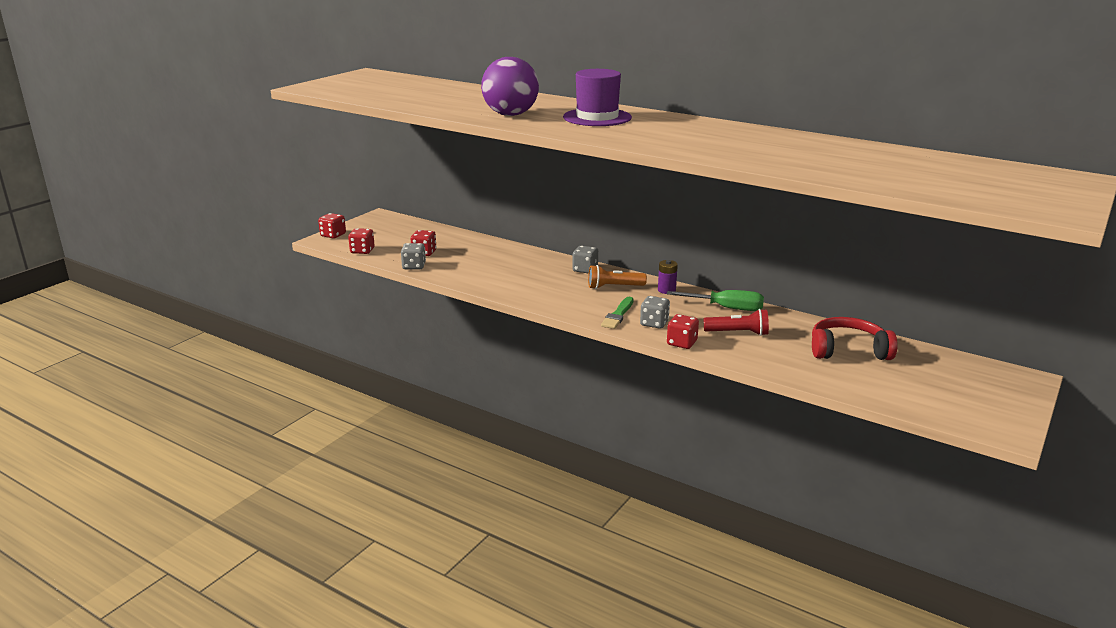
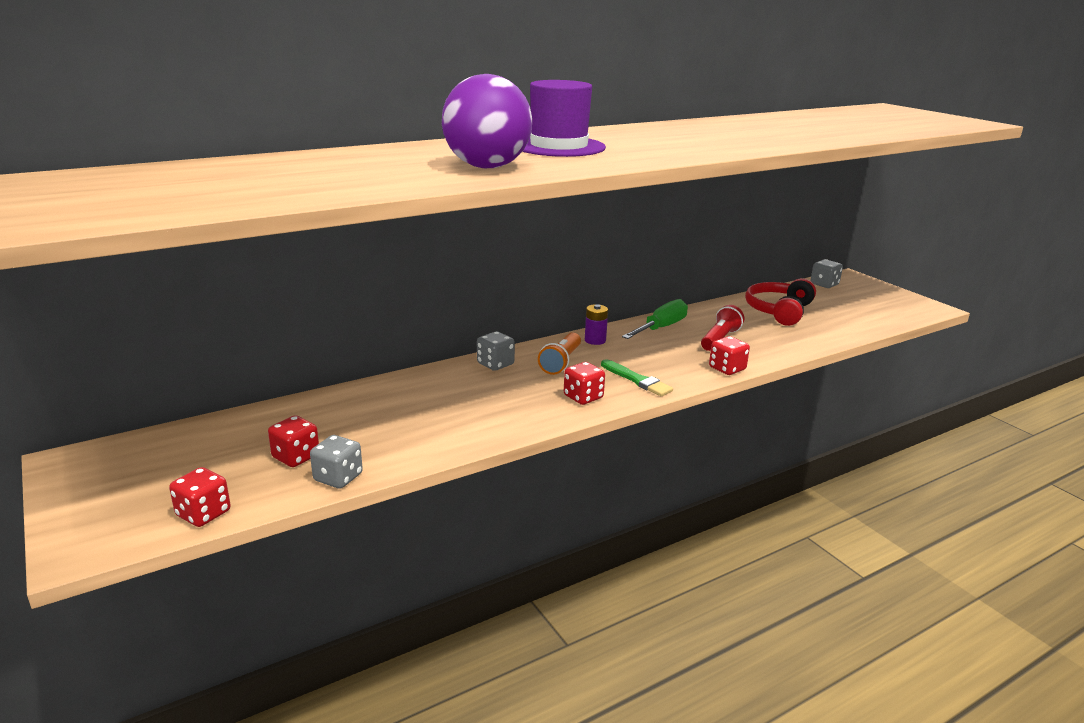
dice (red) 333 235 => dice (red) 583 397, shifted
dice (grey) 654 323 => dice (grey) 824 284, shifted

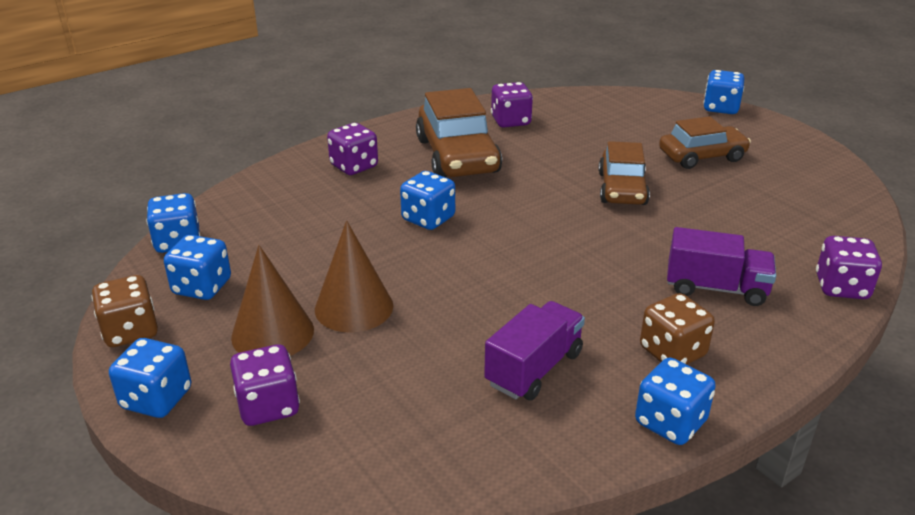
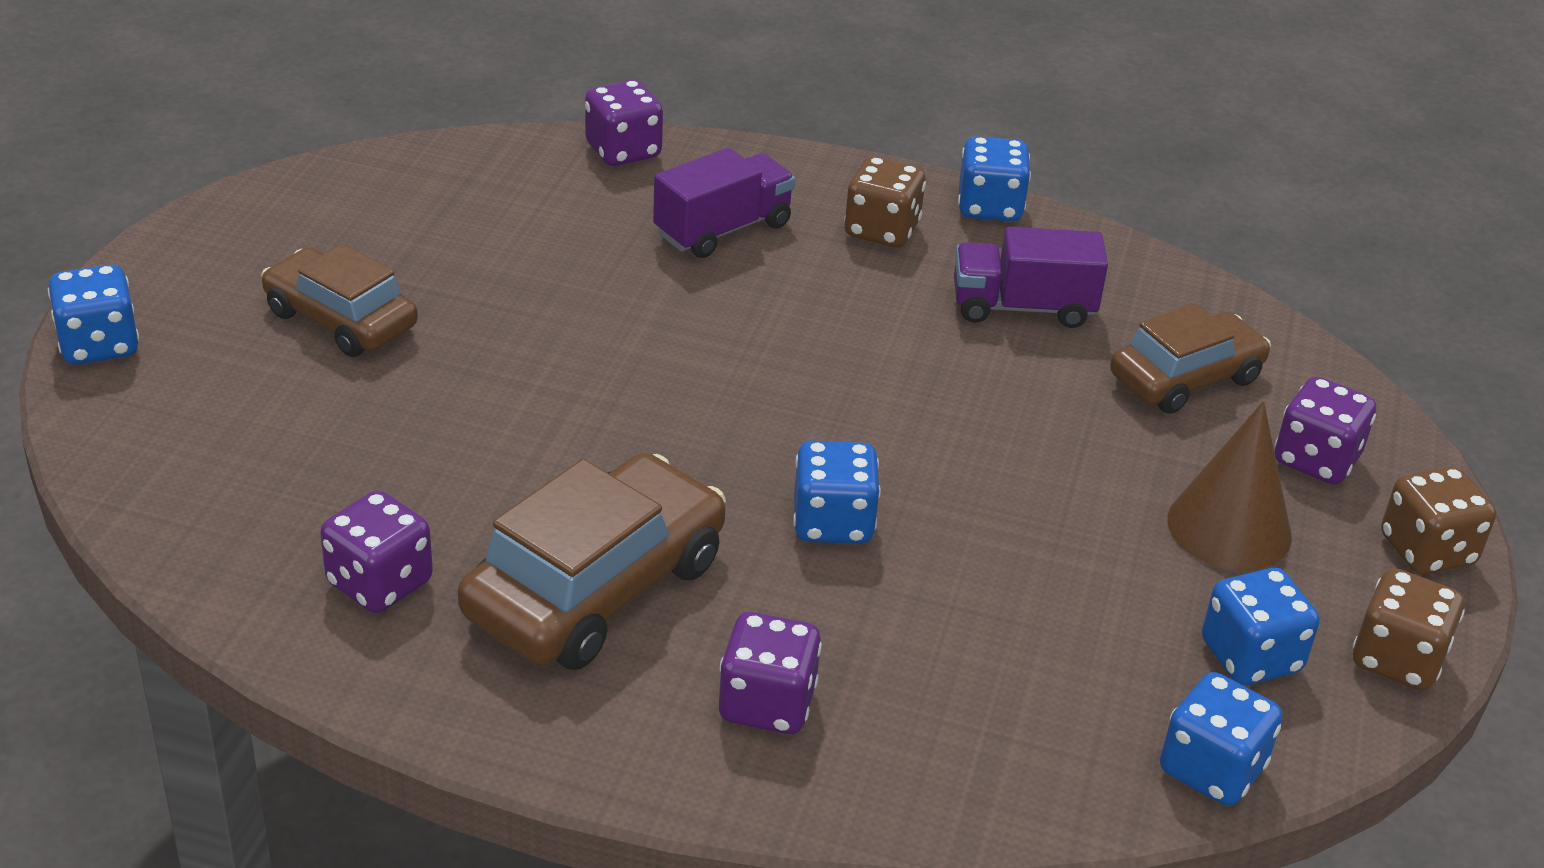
cone (brown) 354 307 => nothing
car (brown) 622 189 => car (brown) 1185 378, shifted
dice (blue) 156 399 => dice (brown) 1427 550
truck (purple) 716 288 => truck (purple) 723 229, 75 degrees clockwise

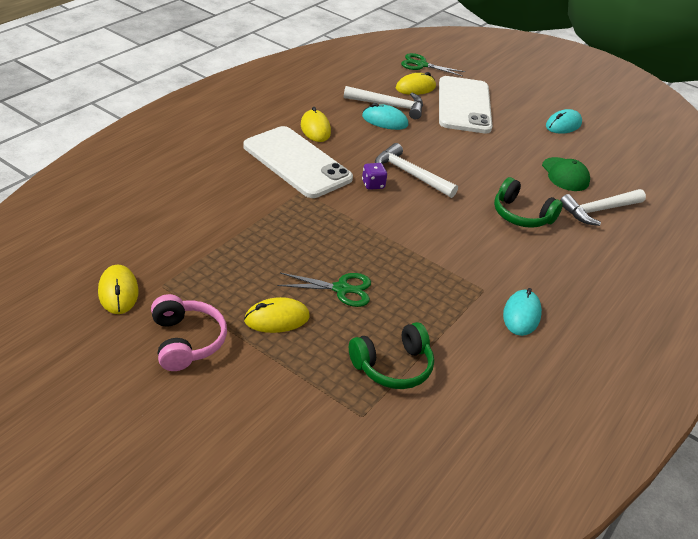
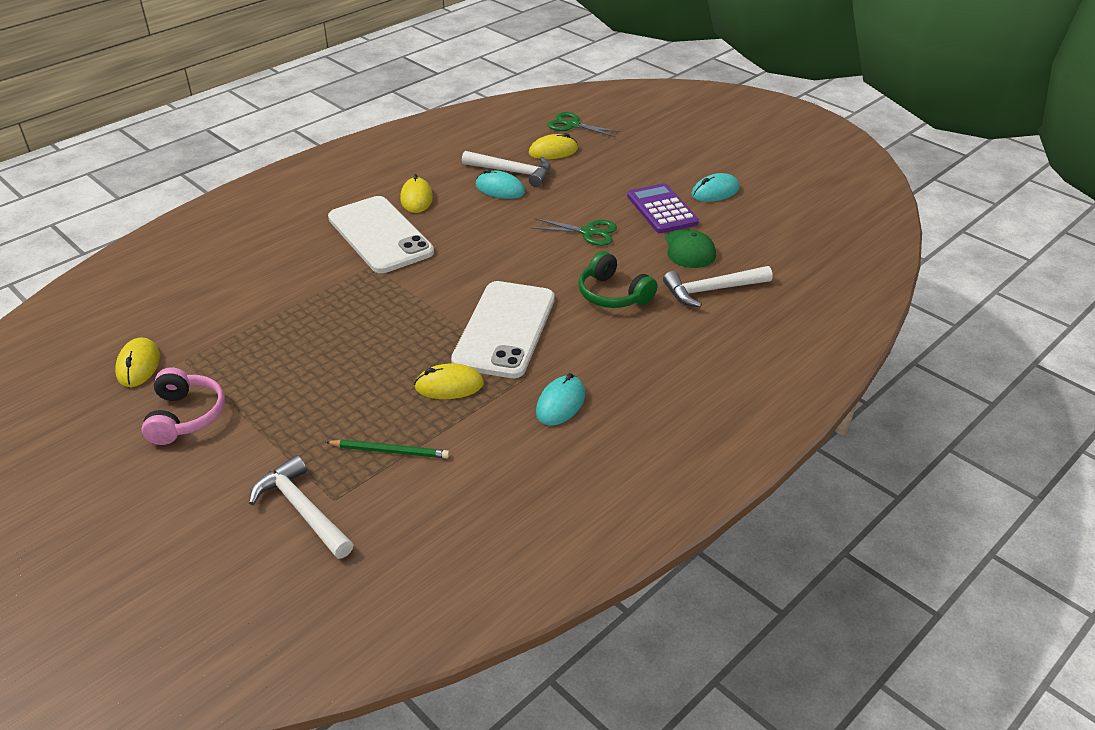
dice (purple) 373 185 => nothing
nothing => calculator (purple) 661 209
mouse (yellow) 277 319 => mouse (yellow) 449 385, shifted
scissors (green) 341 289 => scissors (green) 588 232, shifted
hammer (white) 409 174 => hammer (white) 302 510, shifted
phone (white) 464 105 => phone (white) 505 329, shifted
headphones (green) 393 366 => pencil (green) 389 451

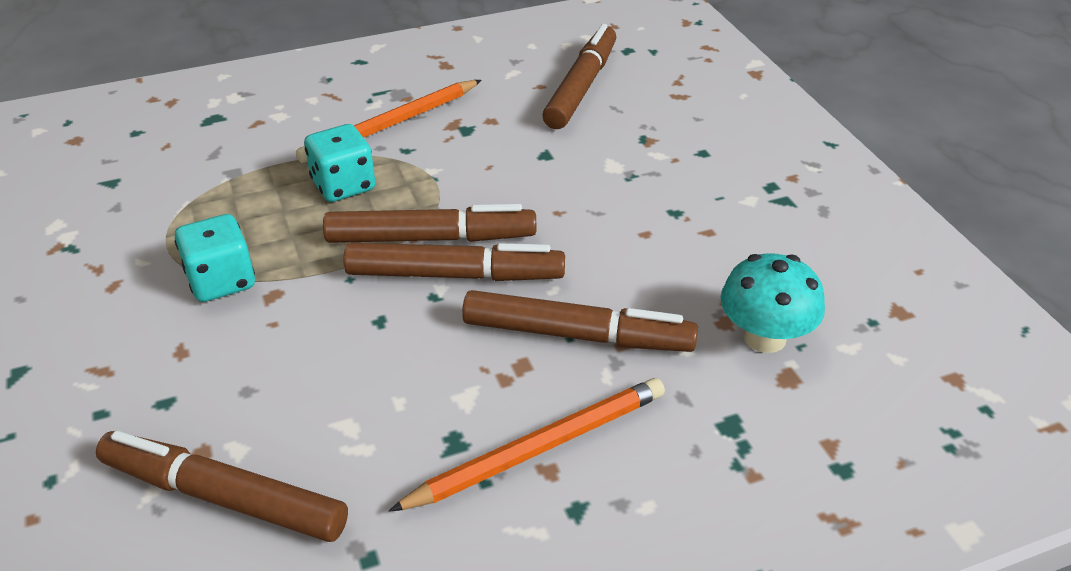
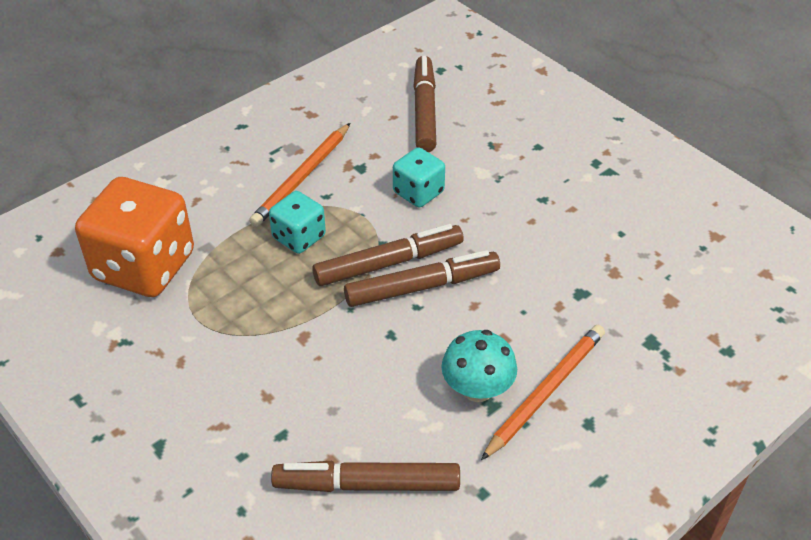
marker (brown) 577 335 => nothing
nothing => dice (orange) 144 266
dice (turquoise) 221 281 => dice (turquoise) 418 192, shifted
mushroom (turquoise) 764 337 => mushroom (turquoise) 477 389, shifted

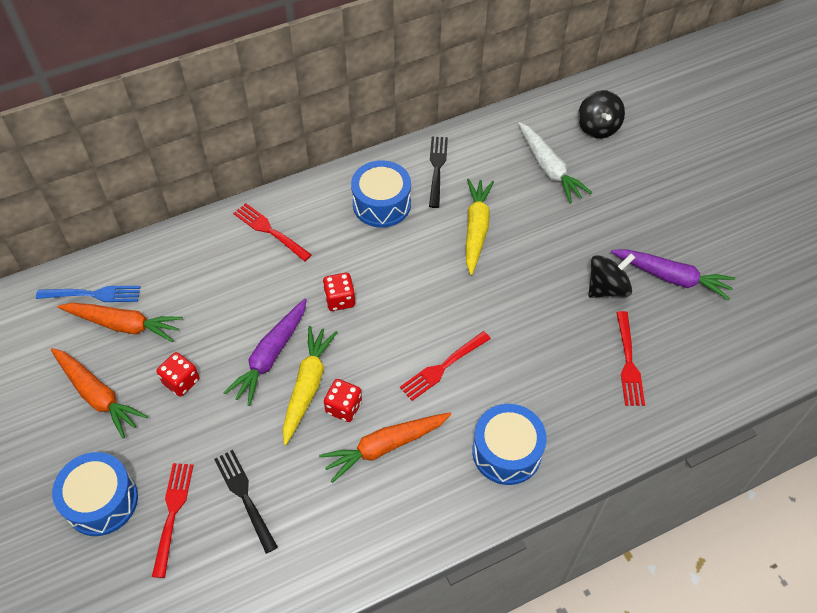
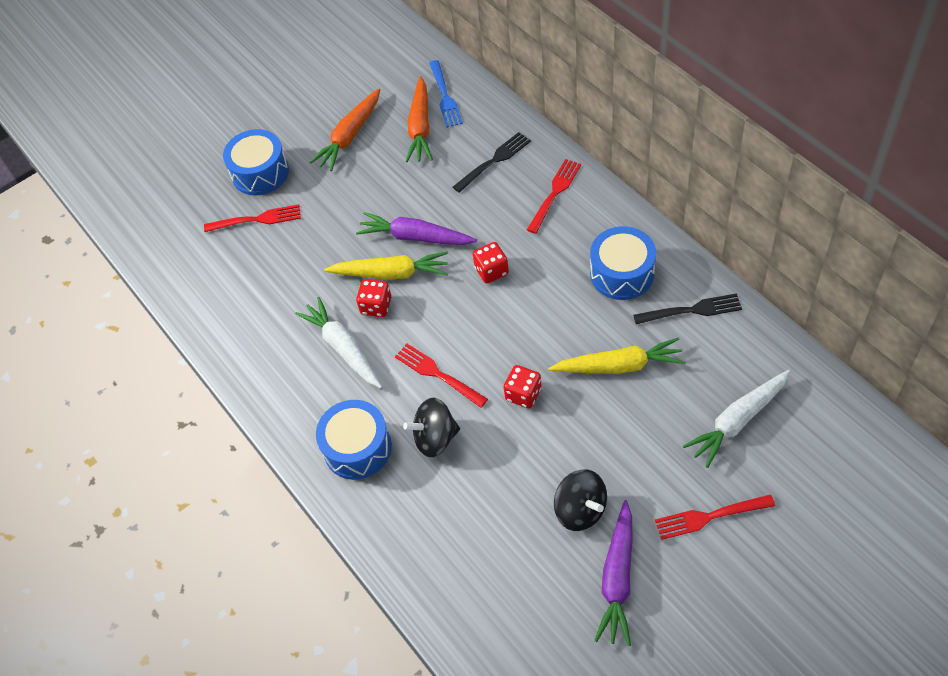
dice (red) 181 381 => dice (red) 523 394, shifted
fork (black) 245 497 => fork (black) 493 161, shifted
spinning top (black) 597 127 => spinning top (black) 435 438, shifted
fork (red) 628 361 => fork (red) 710 516, shifted
carrot (orange) 385 447 => carrot (white) 343 348

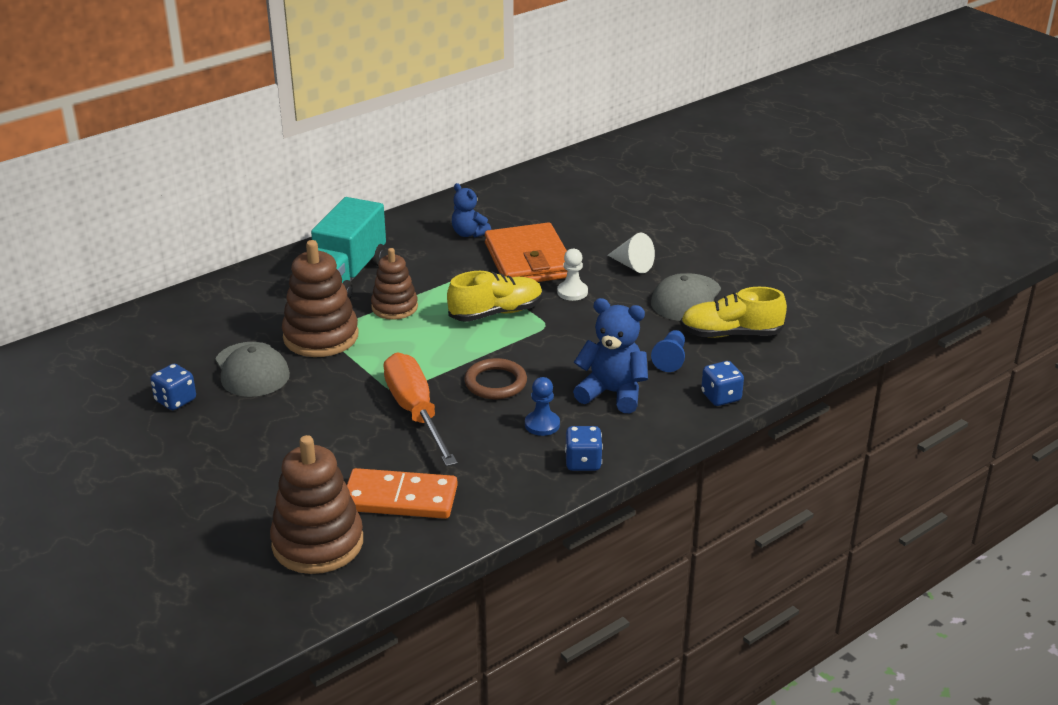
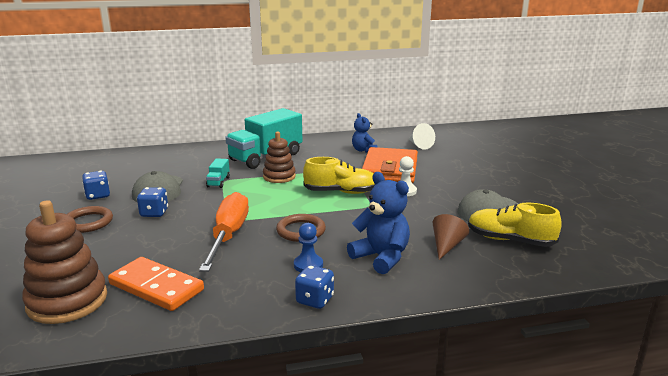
nothing => ring (brown) 88 222
cone (white) 632 265 => cone (white) 419 145, shifted
dice (blue) 721 397 => dice (blue) 154 213, shifted
stacking toy (brown) 321 336 => truck (turquoise) 218 182
pawn (blue) 670 359 => cone (brown) 446 246

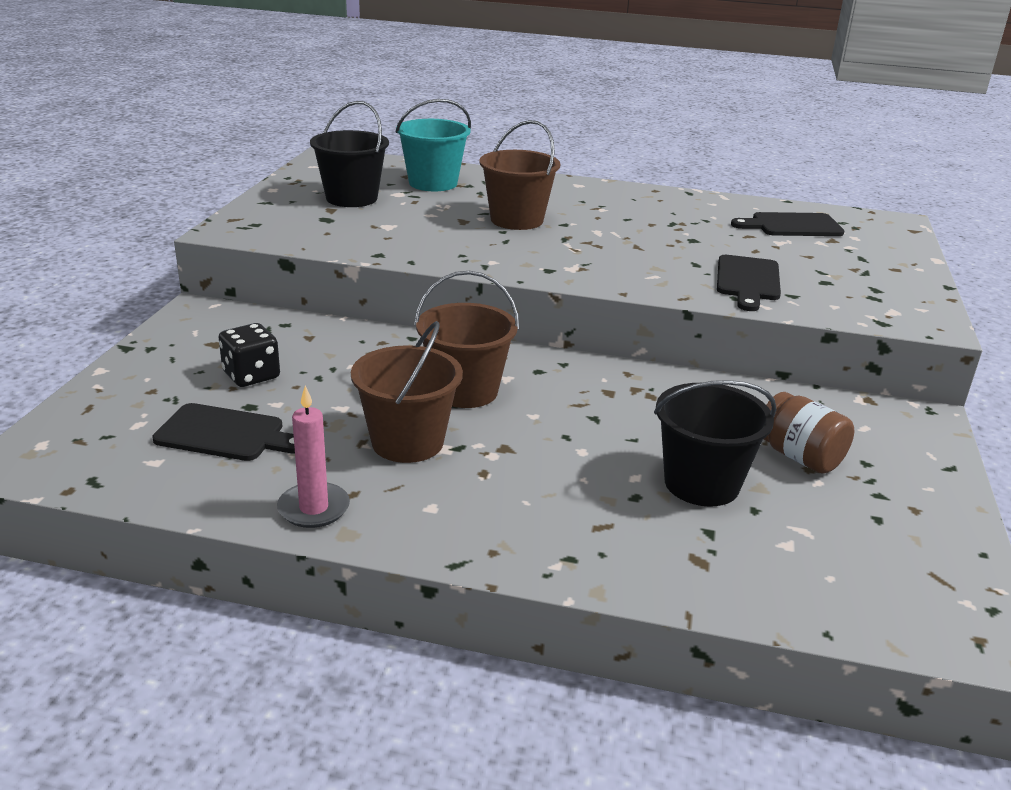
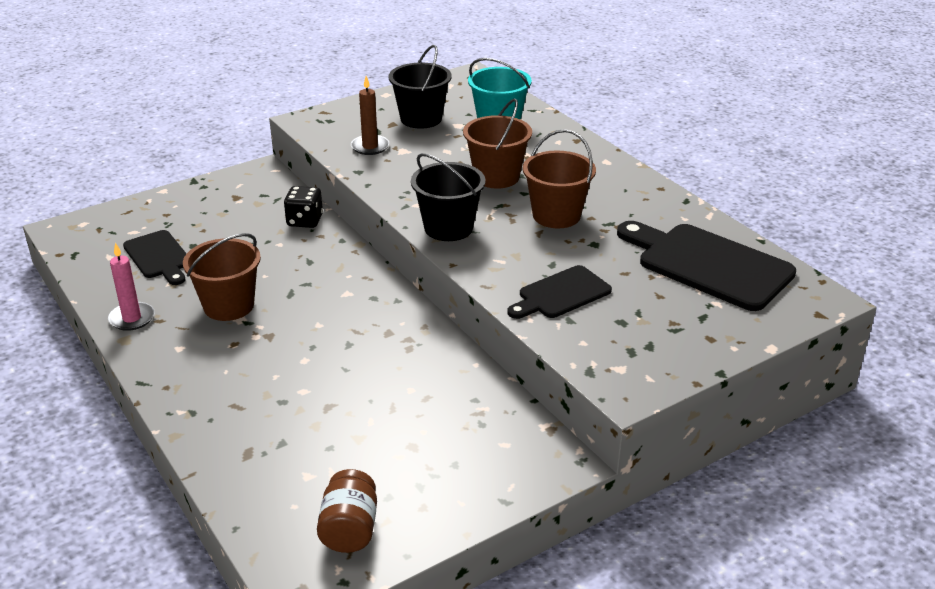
nothing => candle (brown) 370 147
dice (black) 251 375 => dice (black) 305 221, shifted
bucket (brown) 465 391 => bucket (brown) 556 215, shifted
bucket (black) 701 483 => bucket (black) 448 228, shifted
jar (brown) 799 457 => jar (brown) 349 529, shifted
cutting board (black) 792 225 => cutting board (black) 708 264, x1.71

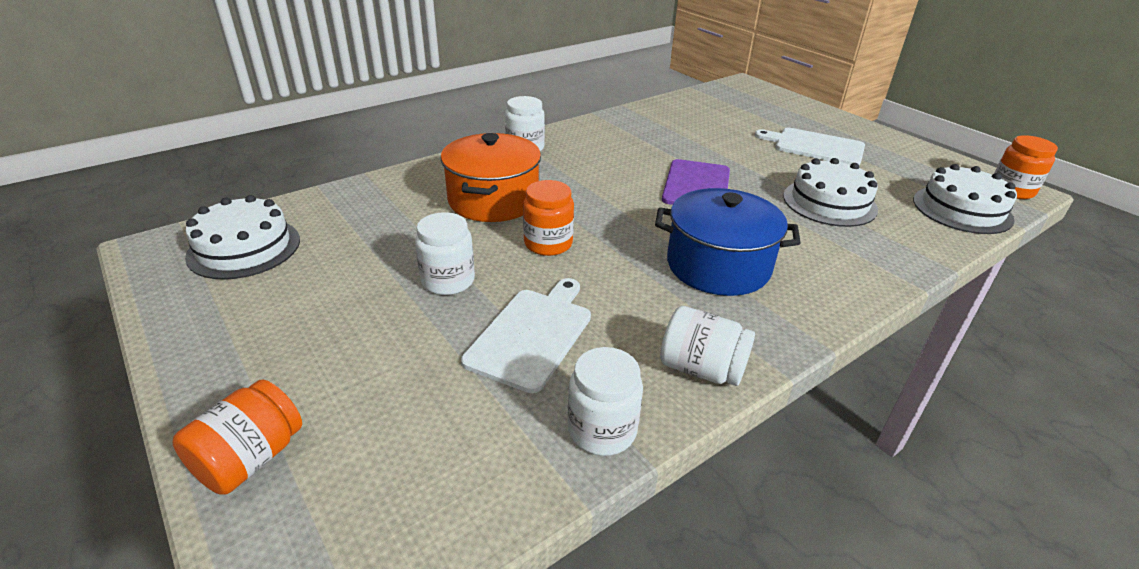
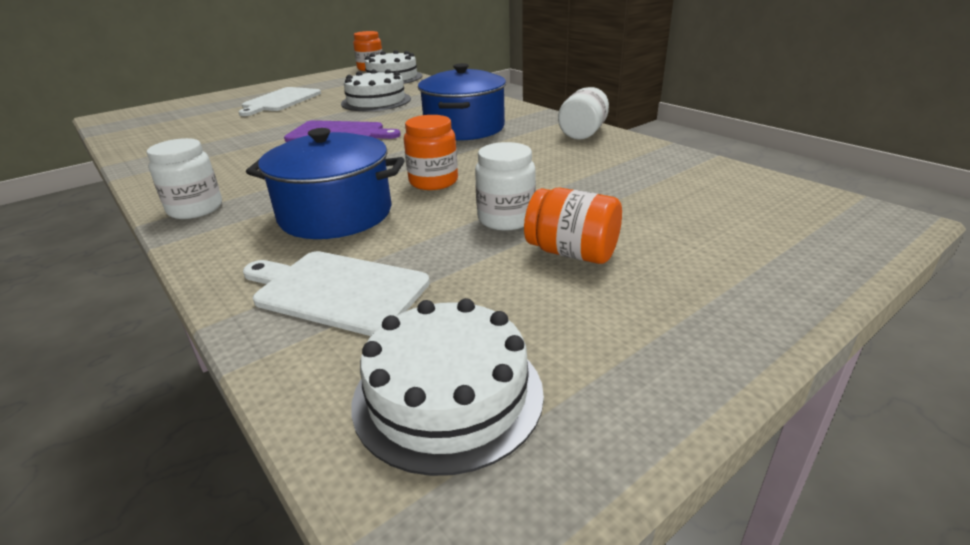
jar (white) 602 430 => nothing
jar (orange) 250 459 => jar (orange) 572 253, shifted
cutting board (white) 532 335 => cutting board (white) 337 290, shifted
pot (orange) 493 200 => pot (blue) 336 214

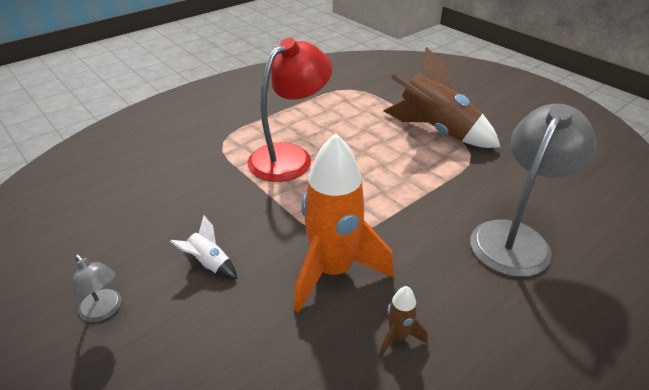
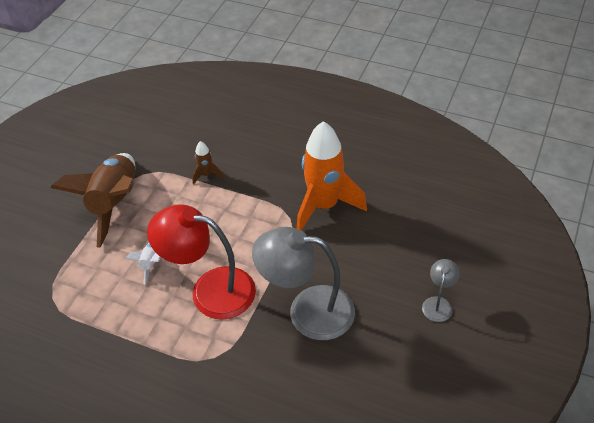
rocket (white) 209 264 => rocket (white) 151 263, shifted
rocket (brown) 398 337 => rocket (brown) 206 174, shifted
lamp (grey) 515 237 => lamp (grey) 307 311, shifted

